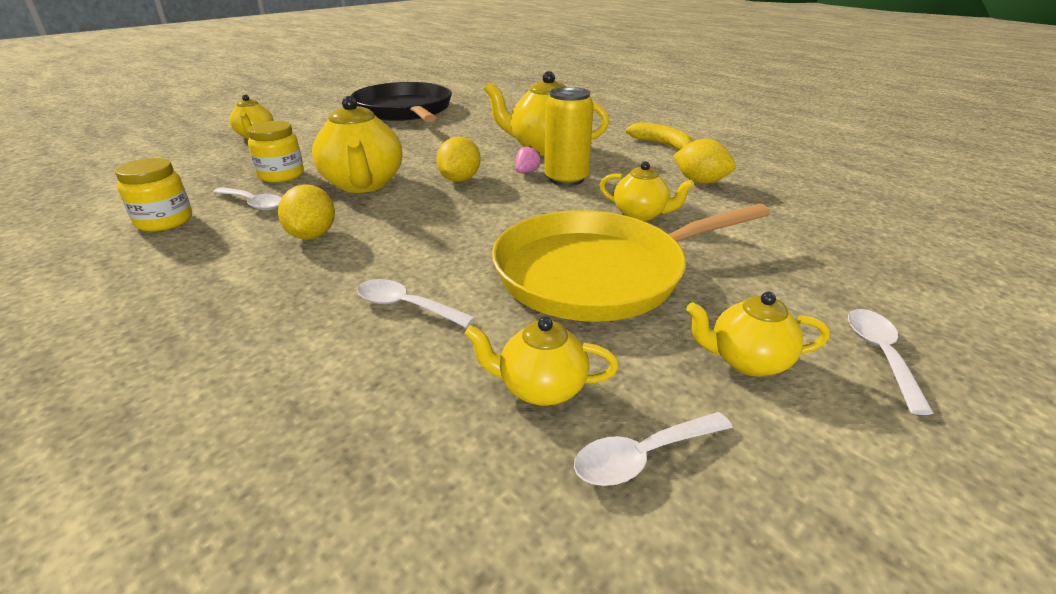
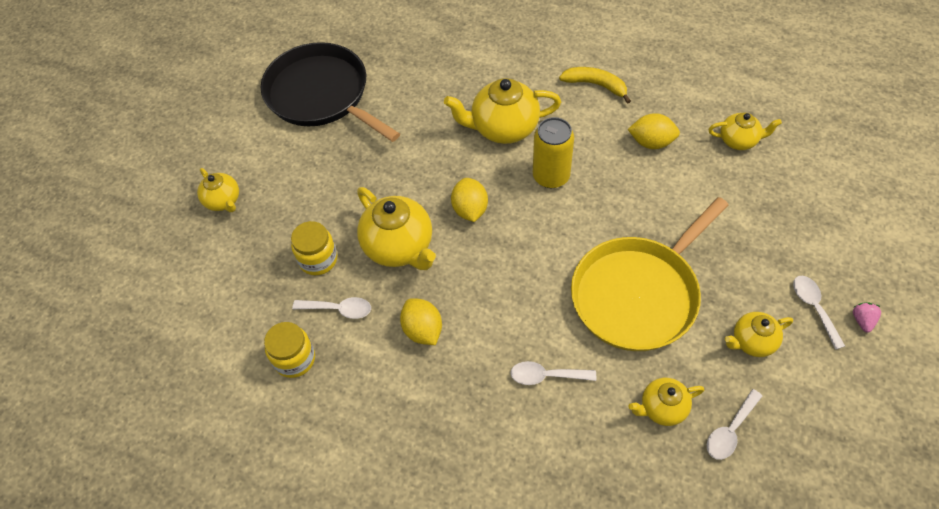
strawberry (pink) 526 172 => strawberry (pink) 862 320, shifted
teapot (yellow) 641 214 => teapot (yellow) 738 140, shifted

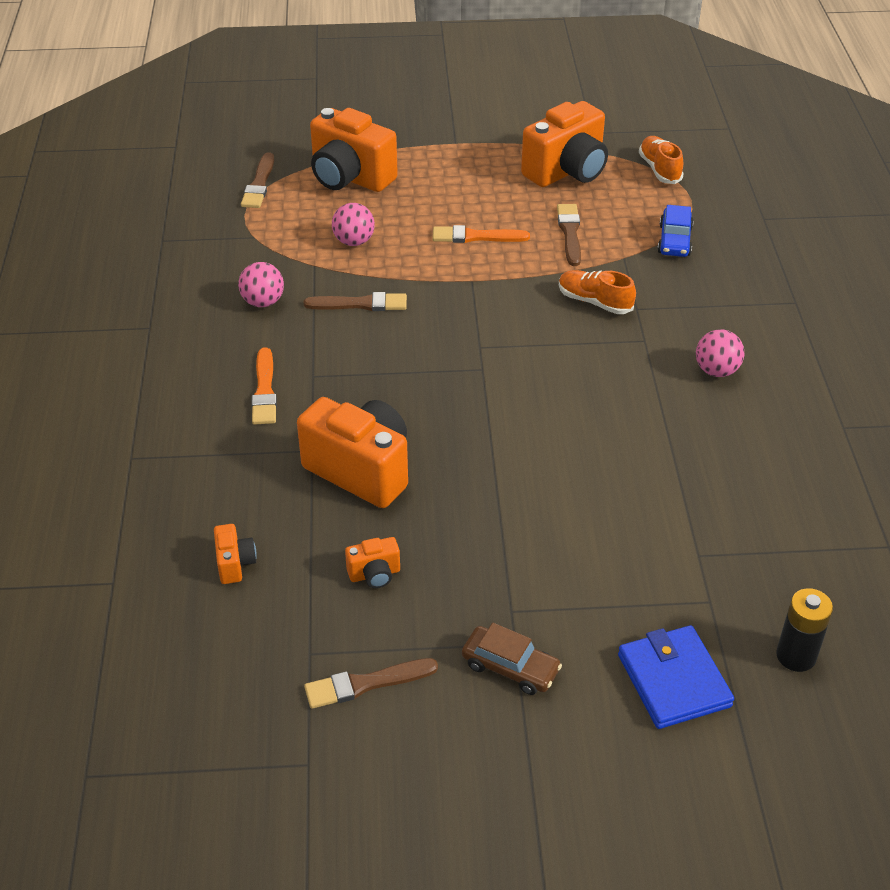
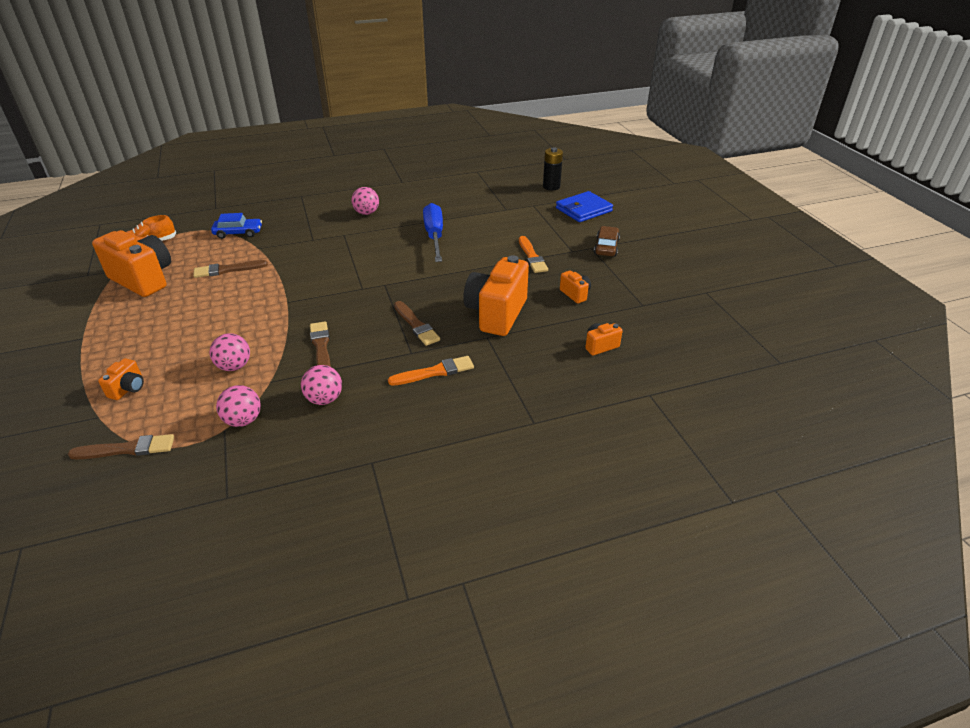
shoe (orange) 594 302 => nothing
nothing => ball (pink) 243 420
nothing => screwdriver (blue) 434 236
brush (brown) 366 684 => brush (brown) 416 325, shifted
brush (orange) 476 237 => brush (orange) 532 257, shifted
camera (orange) 350 178 => camera (orange) 128 389, x0.45

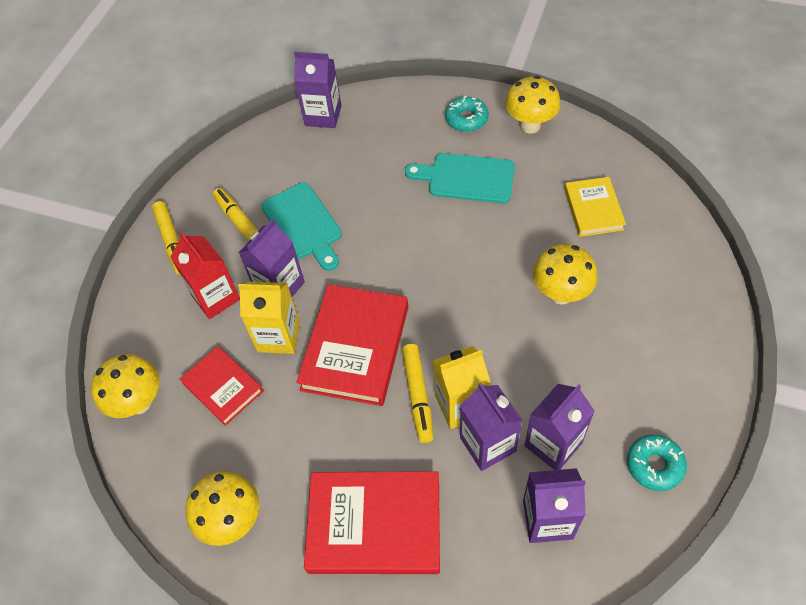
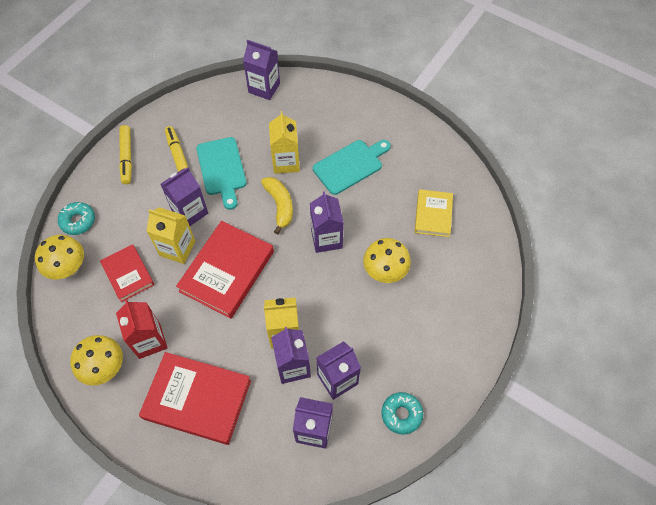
marker (yellow) 418 395 => nothing
mushroom (yellow) 530 125 => nothing
nothing => banana (yellow) 279 205
nothing => carton (yellow) 286 162
nothing => carton (purple) 326 239
carton (red) 215 297 => carton (red) 149 340, shifted
donut (turquoise) 466 119 => donut (turquoise) 78 221, shifted
cutting board (turquoise) 466 178 => cutting board (turquoise) 350 165, 120 degrees clockwise

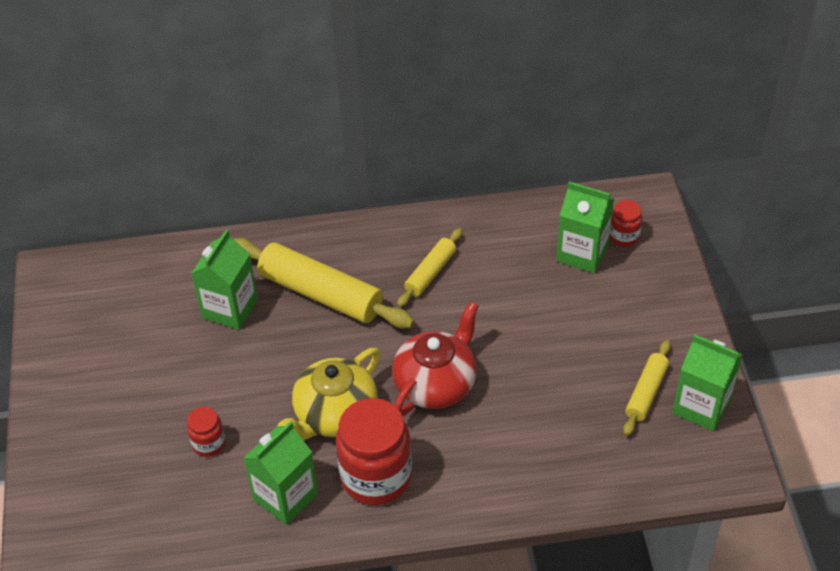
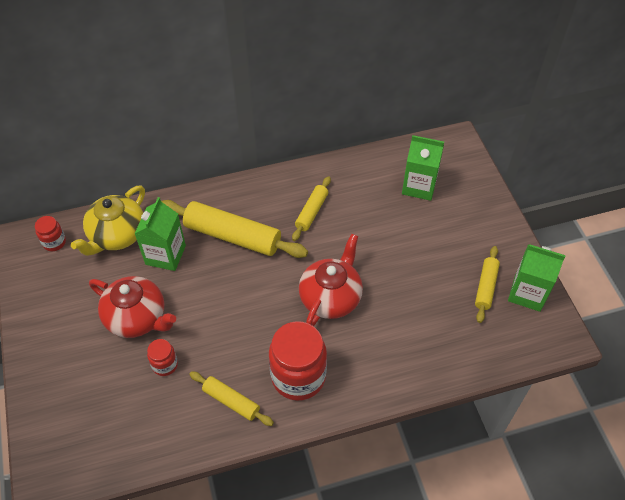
nothing => teapot (red) 137 318
teapot (yellow) 335 415 => teapot (yellow) 117 235, shifted
jar (red) 624 236 => jar (red) 54 242, shifted
carton (green) 285 497 => rolling pin (yellow) 231 401

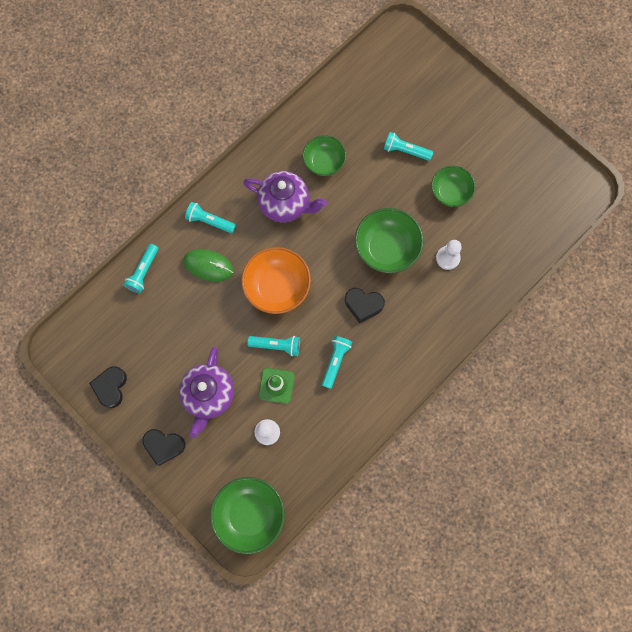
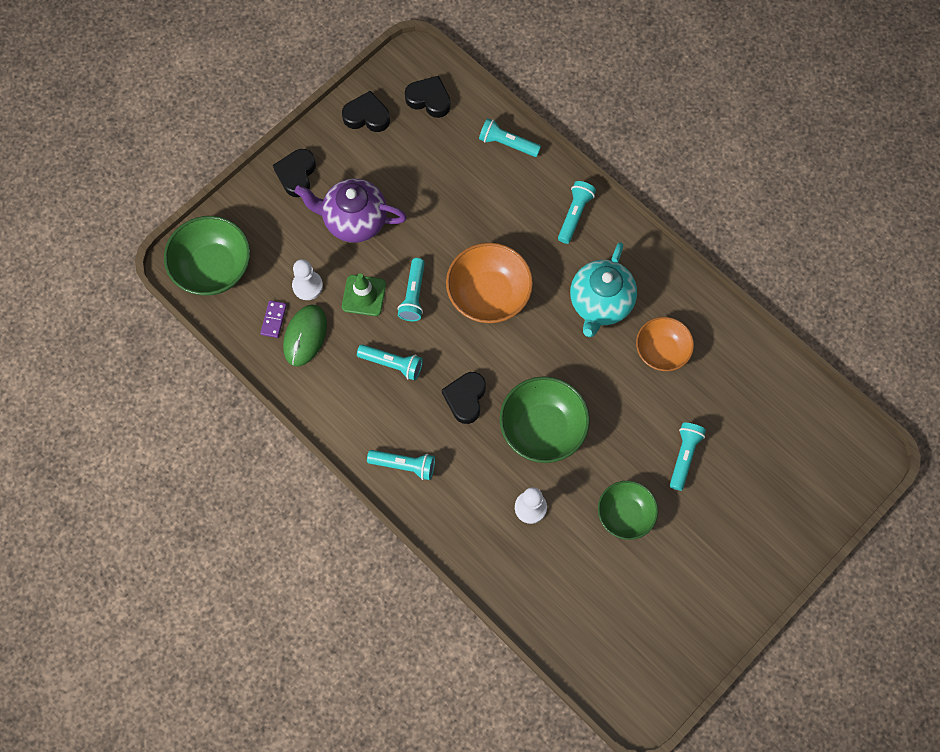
nothing => domino (purple) 274 320
nothing => flashlight (turquoise) 404 465
nothing => heart (black) 429 99
mouse (green) 208 266 => mouse (green) 305 336, shifted
teapot (purple) 285 204 => teapot (turquoise) 600 303
bowl (green) 324 162 => bowl (orange) 661 351

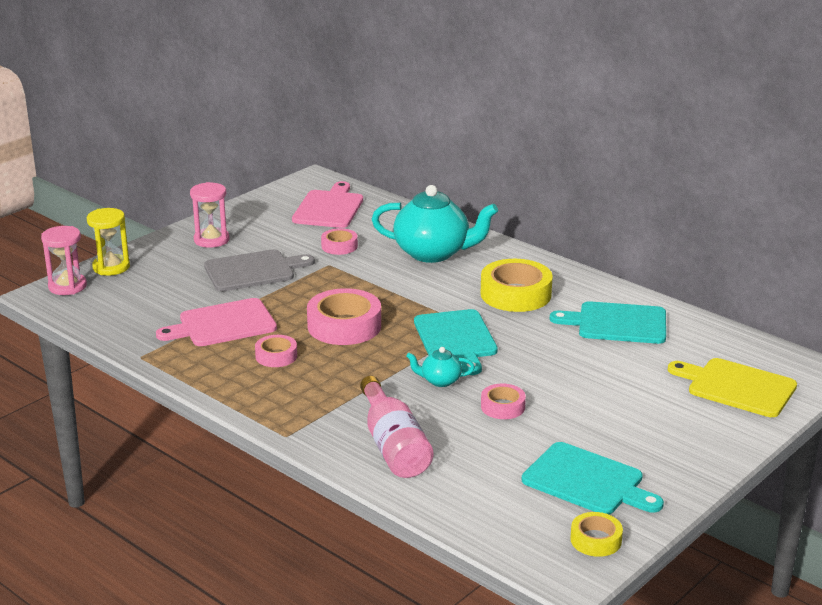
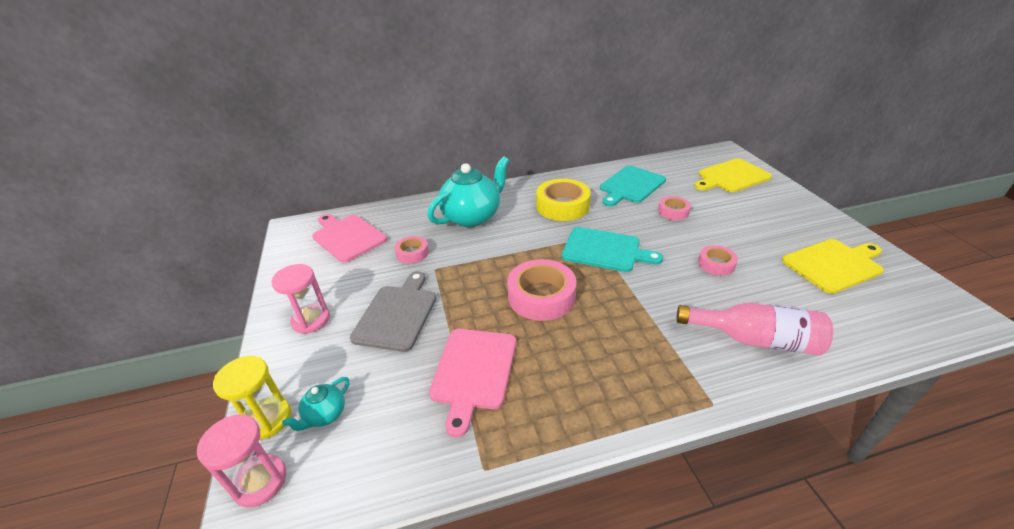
tape (yellow) 596 540 => nothing
tape (pink) 276 356 => tape (pink) 673 211, shifted
teapot (turquoise) 440 381 => teapot (turquoise) 325 415, shifted
cutting board (turquoise) 587 481 => cutting board (yellow) 834 264

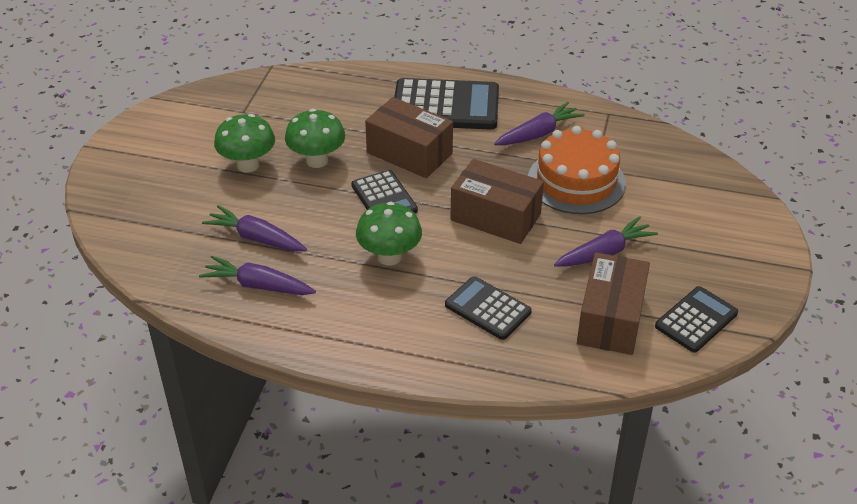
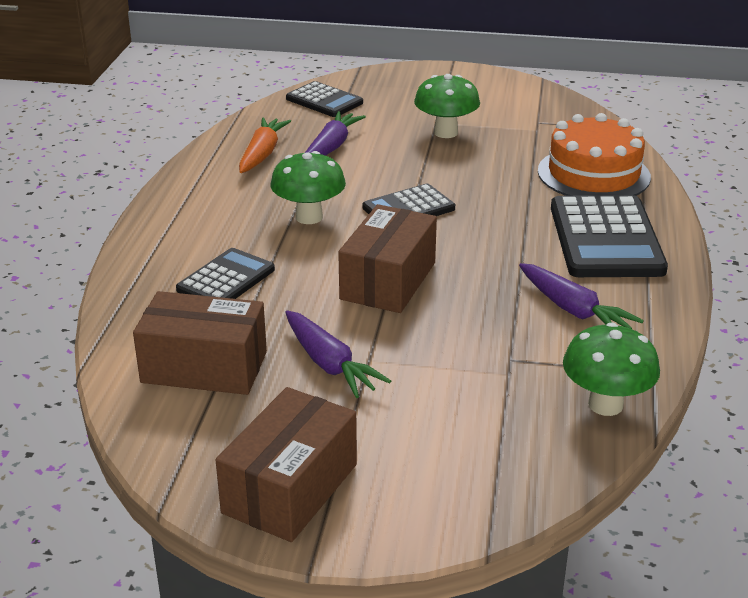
mushroom (green) 317 160 => mushroom (green) 605 404, shifted
box (brown) 409 153 => box (brown) 290 488, shifted
cake (orange) 576 181 => cake (orange) 593 174, shifted
calculator (black) 696 320 => calculator (black) 324 101, shifted
carrot (purple) 258 285 => carrot (orange) 262 154

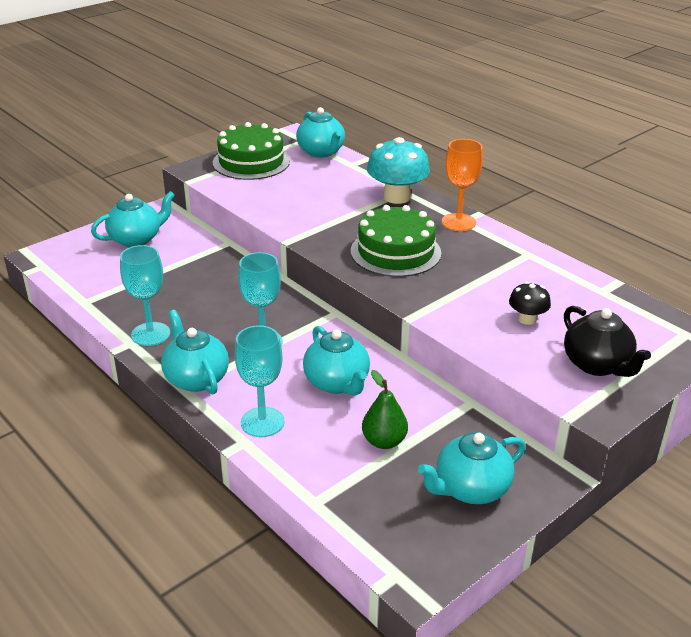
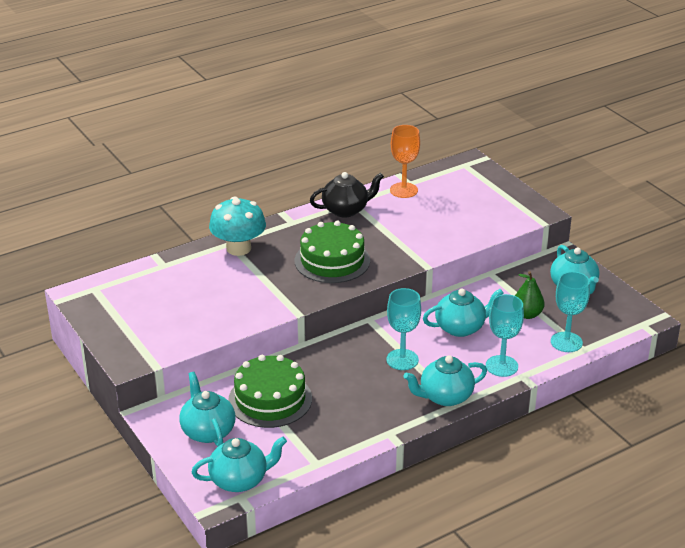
mushroom (black) 527 319 => nothing
goblet (turquoise) 150 334 => goblet (turquoise) 566 342, shifted
cake (green) 251 162 => cake (green) 270 399, shifted
teapot (turquoise) 321 152 => teapot (turquoise) 240 480, shifted
goblet (orange) 458 222 => goblet (orange) 403 190, shifted
teapot (black) 597 365 => teapot (black) 346 210, shifted

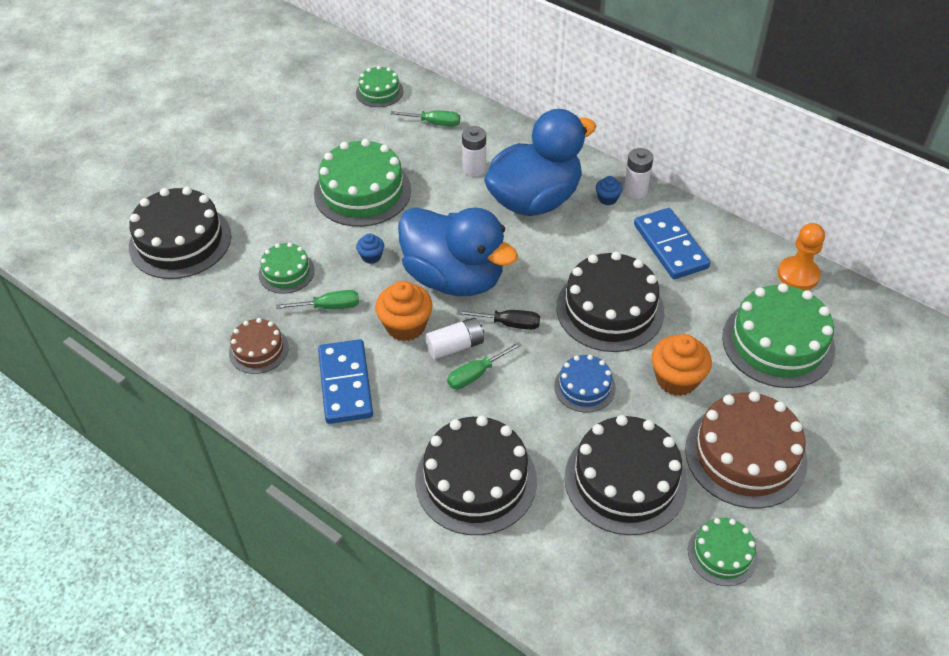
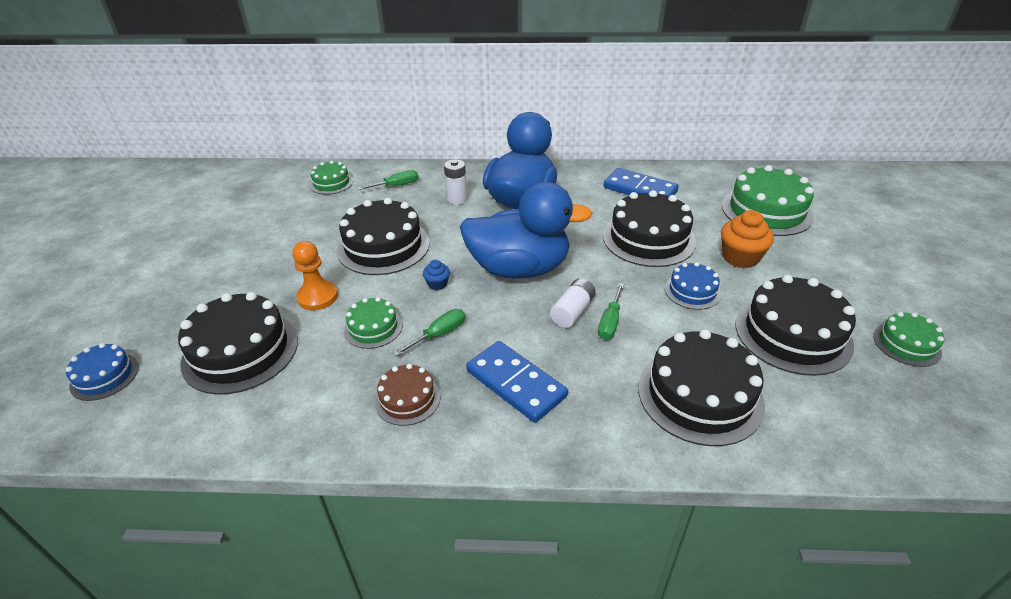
cupcake (orange) 405 326 => nothing
screwdriver (black) 508 324 => nothing
cupcake (blue) 607 199 => nothing
battery (white) 635 191 => nothing
cake (brown) 745 455 => nothing
nothing => cake (blue) 104 376
pawn (orange) 798 275 => pawn (orange) 317 297, shifted
cake (green) 362 192 => cake (black) 383 246

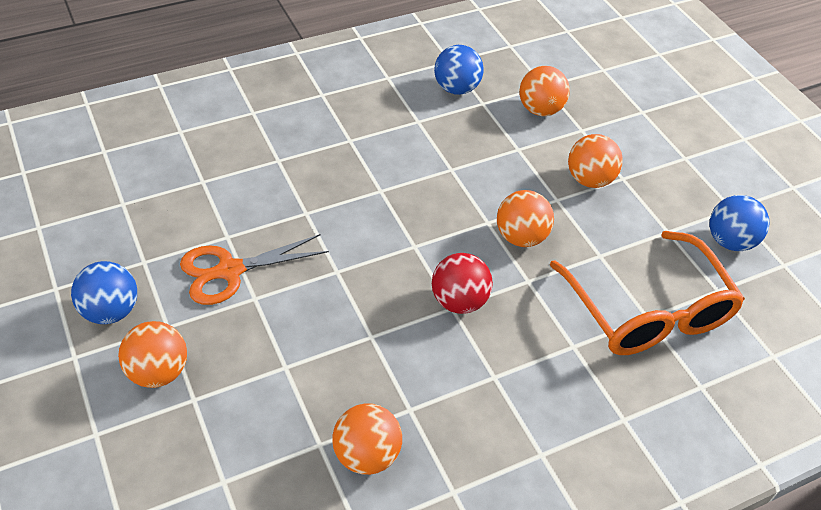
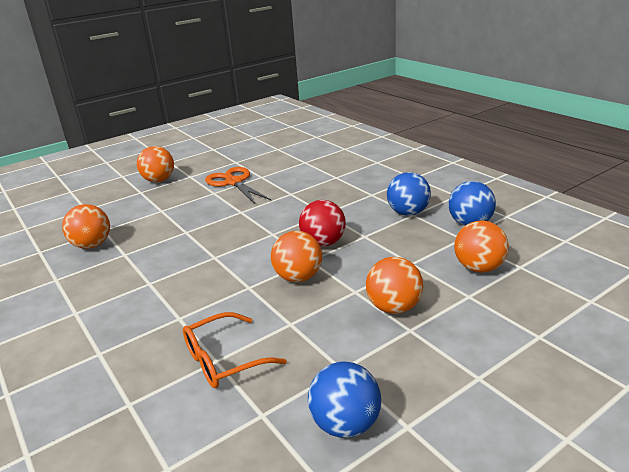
ball (blue) 111 311 => ball (blue) 408 213, shifted
ball (red) 459 301 => ball (red) 323 243, shifted
glasses (orange) 648 311 => glasses (orange) 224 360, x0.57

